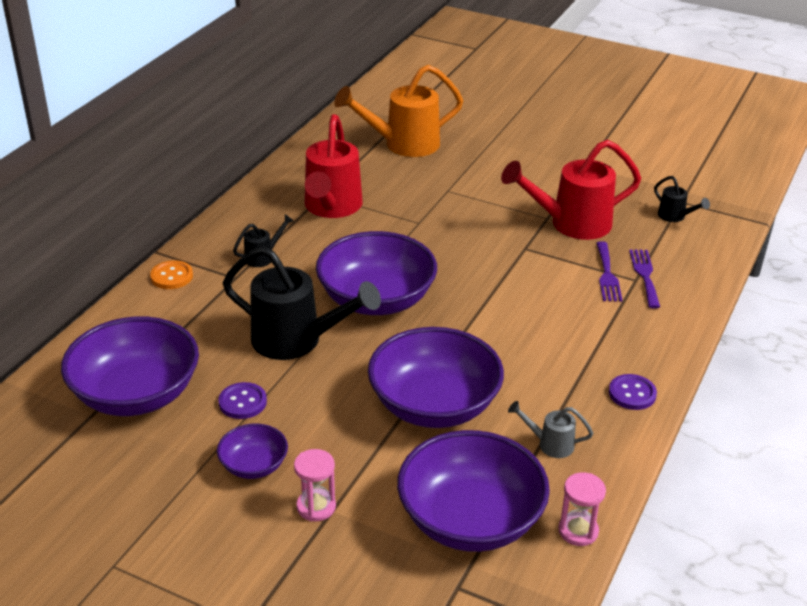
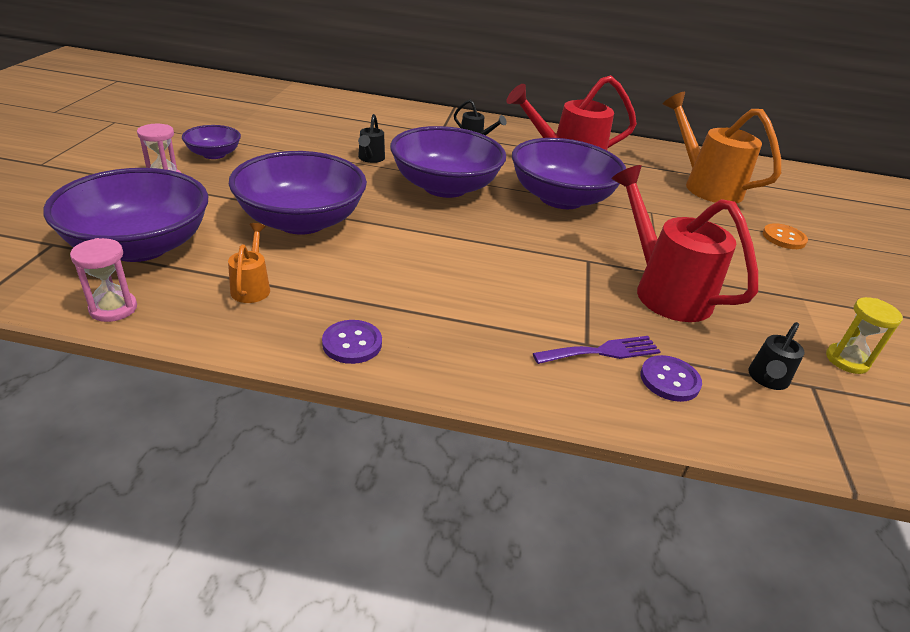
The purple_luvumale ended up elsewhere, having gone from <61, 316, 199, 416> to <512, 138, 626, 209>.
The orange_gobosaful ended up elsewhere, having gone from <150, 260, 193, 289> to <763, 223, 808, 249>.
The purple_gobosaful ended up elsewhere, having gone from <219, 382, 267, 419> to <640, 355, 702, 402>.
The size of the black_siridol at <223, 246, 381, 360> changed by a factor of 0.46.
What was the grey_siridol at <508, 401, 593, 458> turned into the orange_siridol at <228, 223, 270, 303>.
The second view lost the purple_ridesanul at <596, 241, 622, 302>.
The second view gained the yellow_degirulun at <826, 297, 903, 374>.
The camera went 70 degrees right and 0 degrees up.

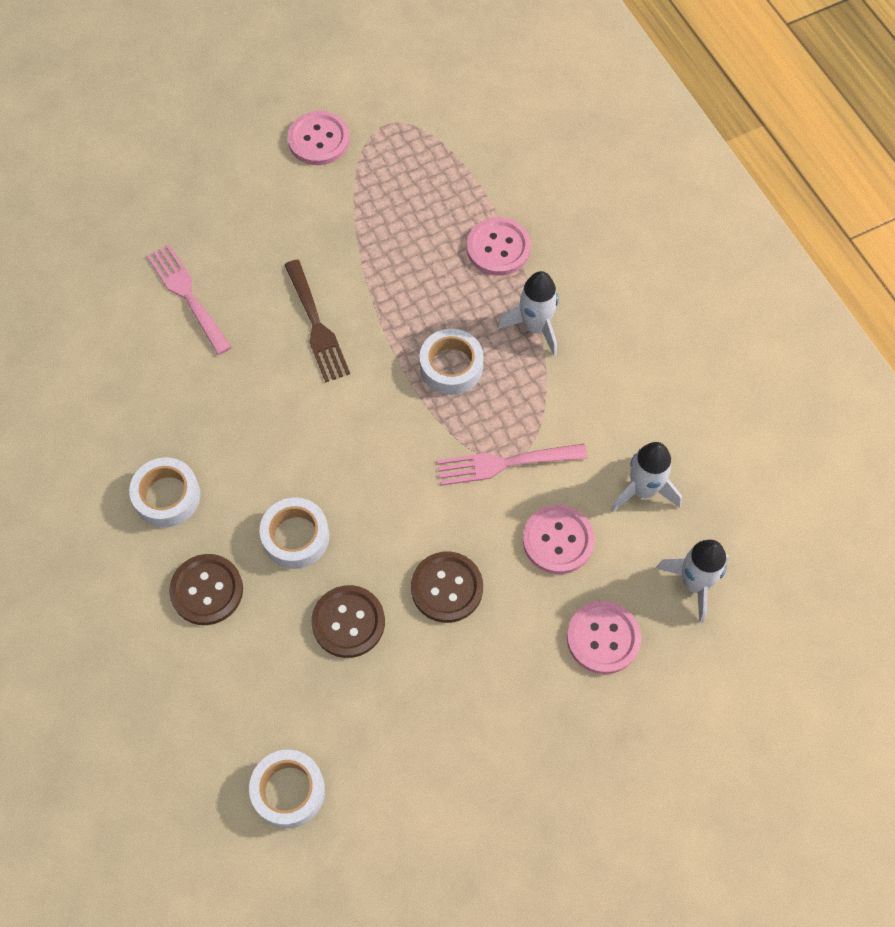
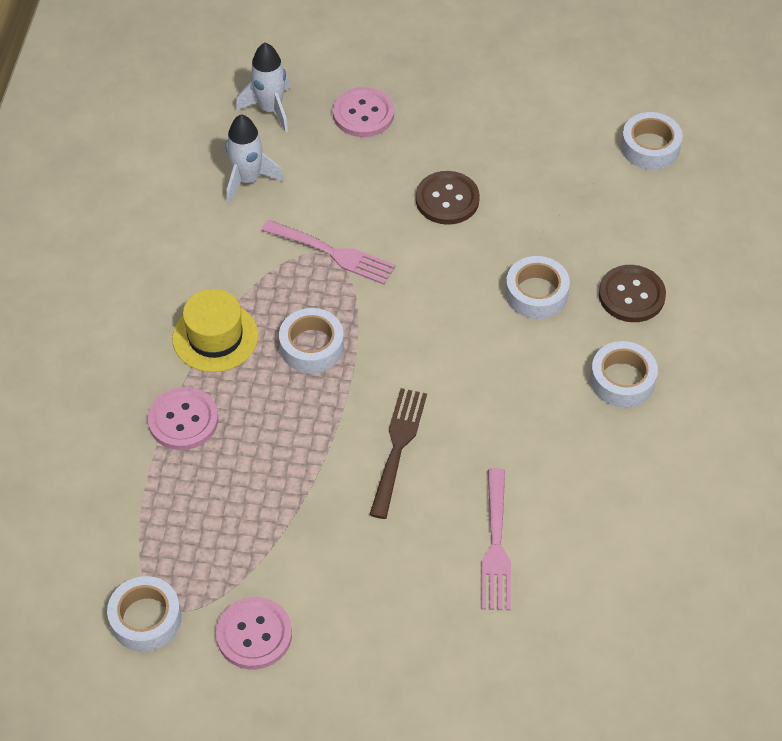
The second view lost the brown_gobosaful at <311, 585, 385, 658>.
Where the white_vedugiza stood at <498, 271, 559, 356>, the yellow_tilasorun came to stand at <172, 289, 258, 372>.
The second view lost the pink_gobosaful at <523, 505, 594, 574>.
The second view gained the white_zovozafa at <107, 576, 182, 652>.
The camera went 145 degrees left and 10 degrees down.

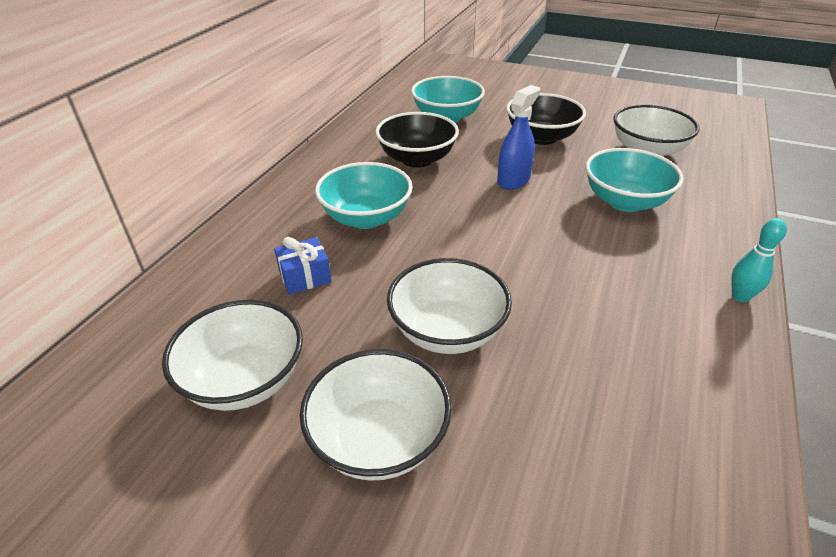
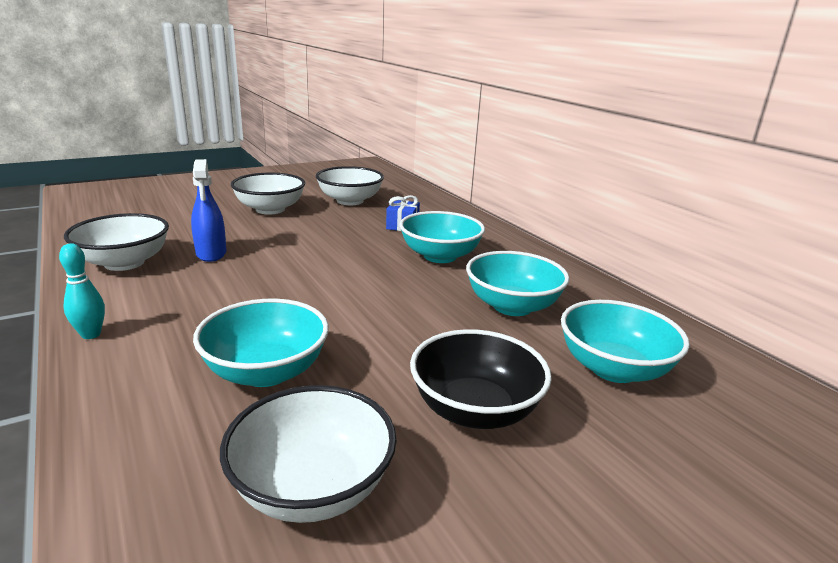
What was the black_luvumale at <375, 112, 459, 168> turned into the turquoise_luvumale at <466, 251, 569, 316>.
The white_luvumale ended up elsewhere, having gone from <387, 258, 512, 354> to <64, 213, 169, 271>.
The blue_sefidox ended up elsewhere, having gone from <497, 85, 540, 190> to <191, 159, 227, 262>.
The camera went 125 degrees right and 15 degrees down.

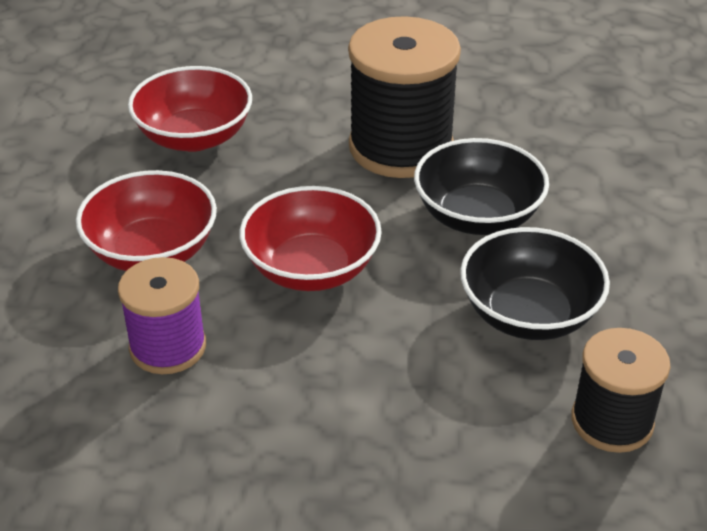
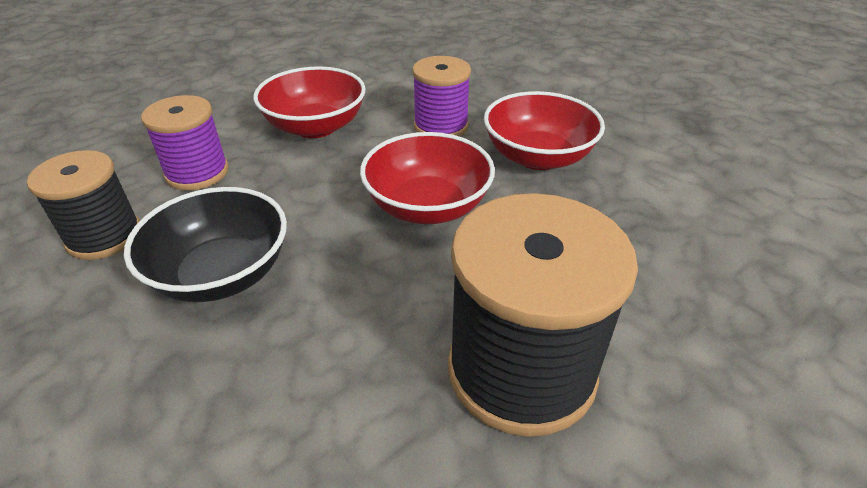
The red_luvumale ended up elsewhere, having gone from <128, 66, 252, 152> to <254, 66, 366, 138>.
The second view lost the black_luvumale at <414, 138, 549, 235>.
The second view gained the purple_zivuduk at <141, 95, 229, 190>.
The camera went 135 degrees right and 0 degrees up.

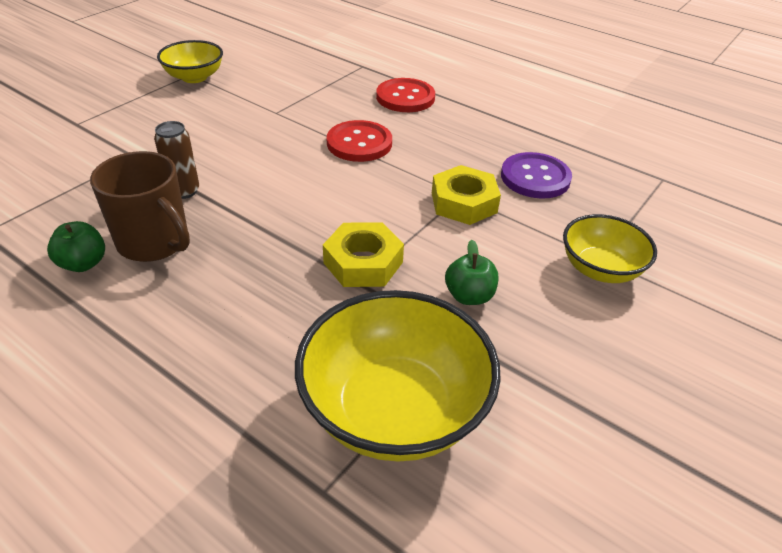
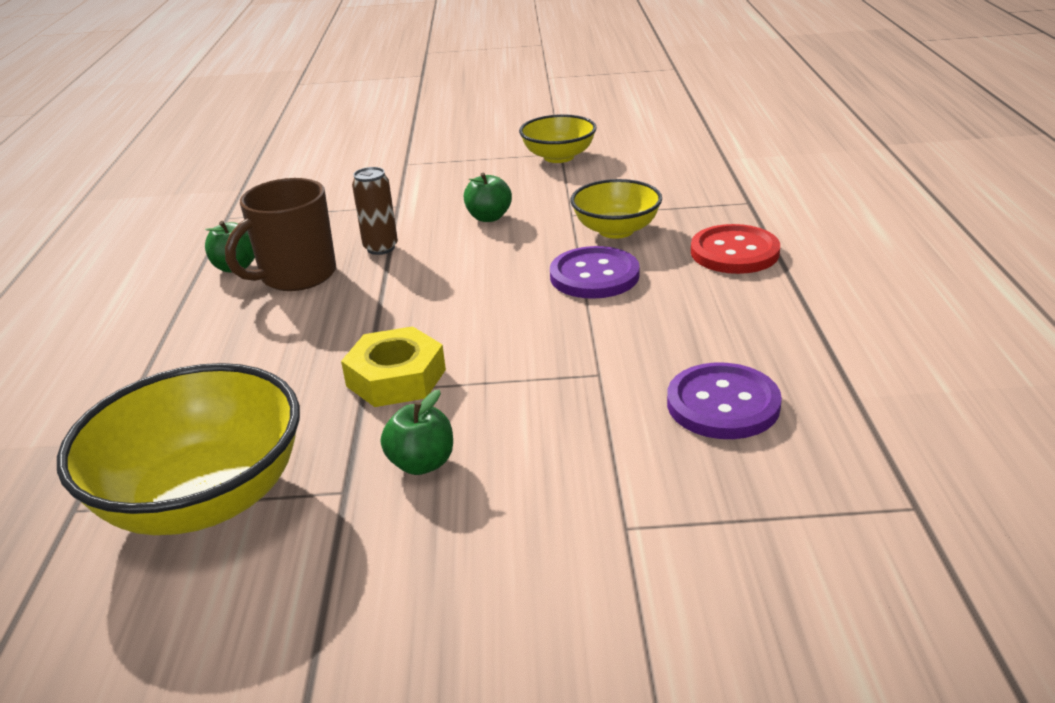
The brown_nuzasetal at <90, 151, 190, 262> ended up facing another way, 45 degrees clockwise from before.
What was the red_gobosaful at <327, 120, 392, 162> turned into the purple_gobosaful at <550, 246, 640, 299>.
The second view lost the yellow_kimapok at <432, 165, 501, 225>.
The yellow_luvumale ended up elsewhere, having gone from <563, 214, 657, 283> to <570, 179, 662, 239>.
The second view gained the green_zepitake at <464, 173, 512, 222>.
The camera went 55 degrees right and 10 degrees down.

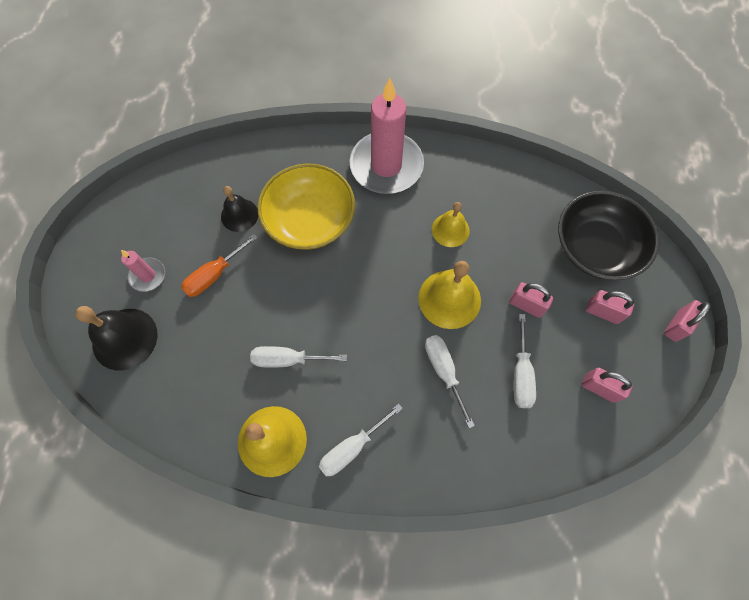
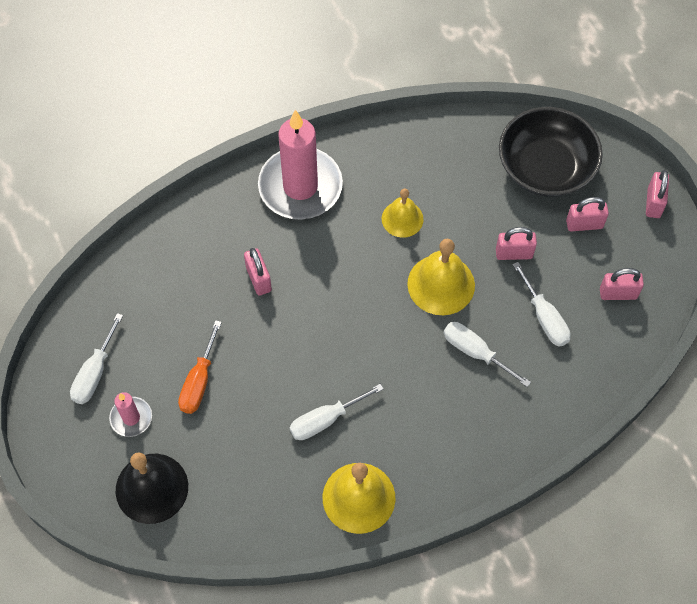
The second view lost the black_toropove at <221, 186, 258, 232>.
Where the yellow_luvumale stood at <257, 163, 355, 250>, the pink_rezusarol came to stand at <244, 248, 272, 296>.
The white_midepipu ended up elsewhere, having gone from <319, 404, 403, 477> to <70, 313, 123, 404>.
The camera went 30 degrees left and 5 degrees down.

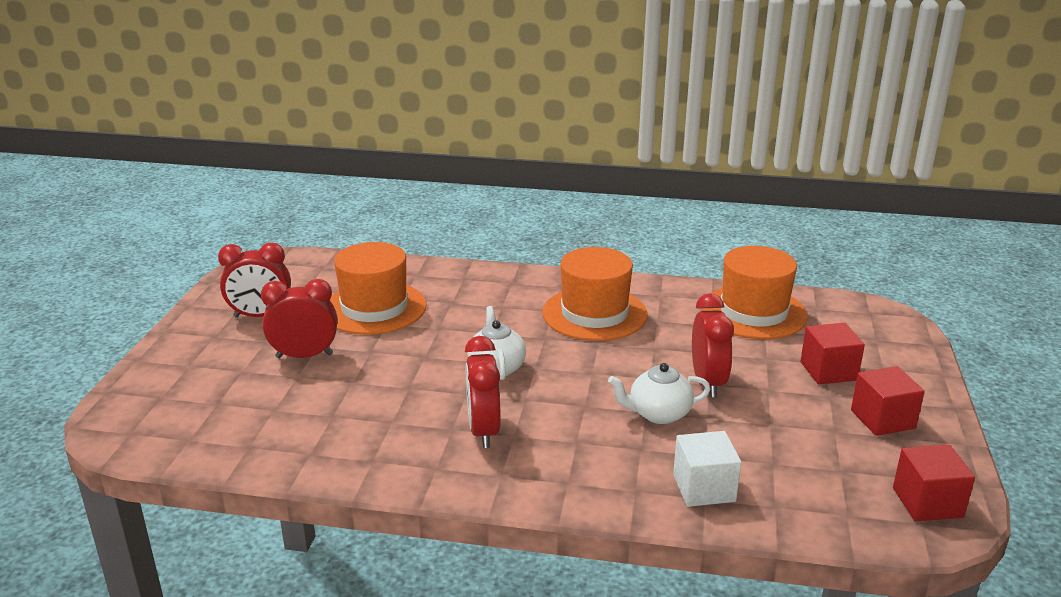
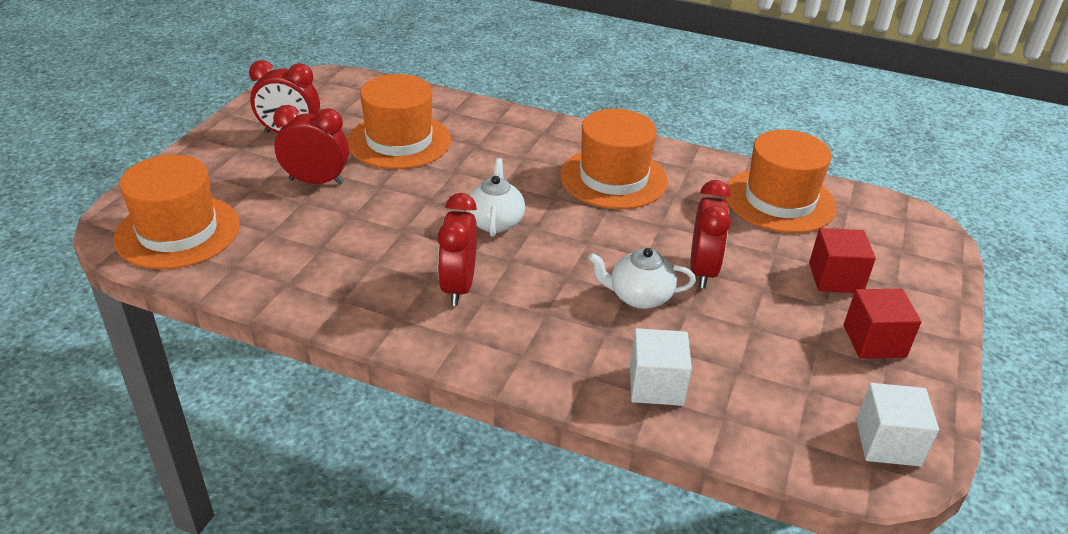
What was the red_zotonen at <893, 445, 975, 521> turned into the white_zotonen at <856, 383, 939, 467>.
The second view gained the orange_tilasorun at <114, 155, 240, 269>.
The camera went 10 degrees right and 10 degrees up.

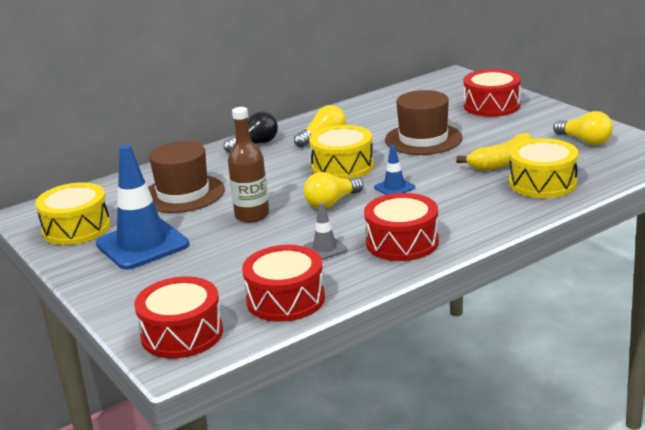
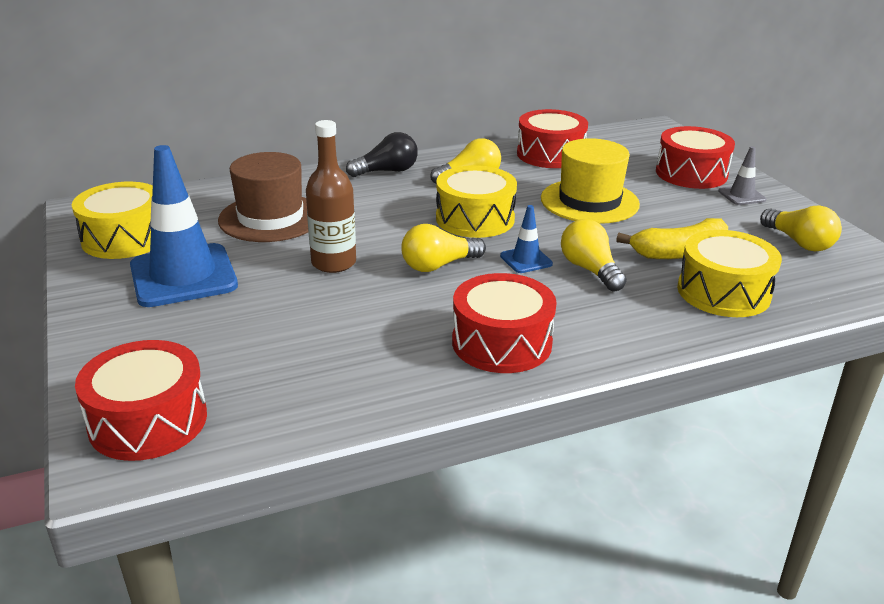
The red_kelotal ended up elsewhere, having gone from <242, 245, 325, 322> to <517, 109, 588, 168>.
The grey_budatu ended up elsewhere, having gone from <303, 203, 347, 260> to <718, 146, 766, 205>.
What was the brown_tilasorun at <385, 90, 463, 155> turned into the yellow_tilasorun at <541, 138, 640, 224>.
The second view gained the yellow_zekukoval at <561, 219, 627, 292>.
The camera went 10 degrees right and 5 degrees up.

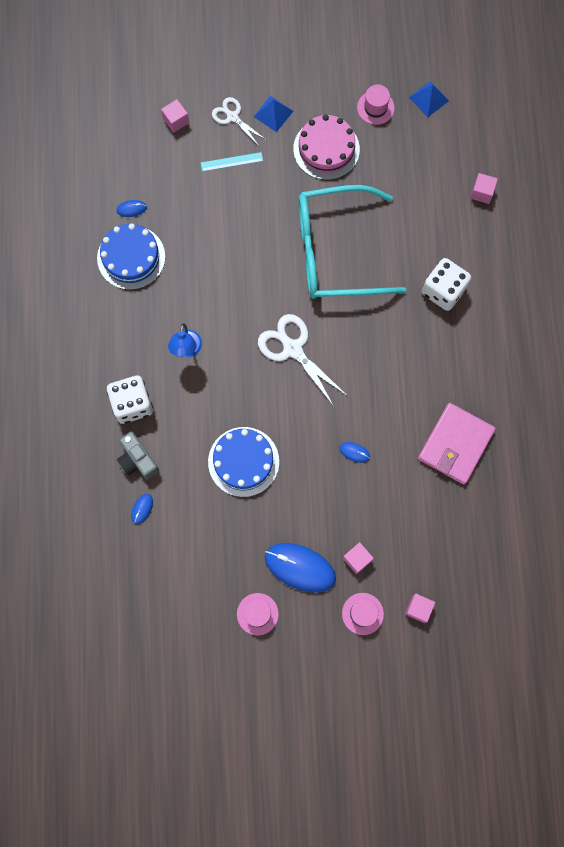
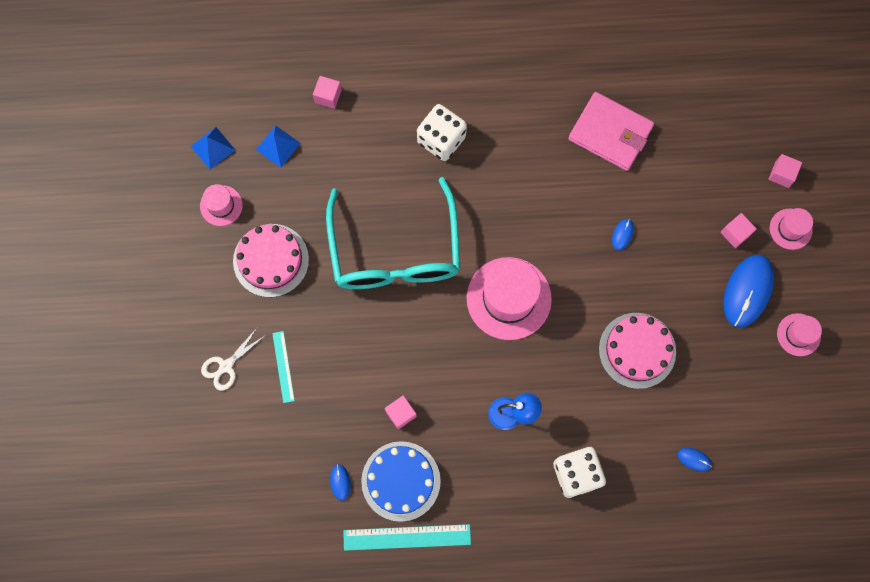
The second view lost the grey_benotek at <117, 432, 159, 480>.
The pink_zotonen ended up elsewhere, having gone from <161, 99, 189, 133> to <385, 395, 417, 429>.
What was the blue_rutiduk at <208, 427, 279, 497> turned into the pink_rutiduk at <599, 313, 676, 389>.
The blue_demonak ended up elsewhere, having gone from <254, 96, 293, 132> to <256, 125, 301, 168>.
Where the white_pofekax stood at <258, 314, 346, 406>, the pink_tilasorun came to stand at <466, 257, 552, 340>.
The second view gained the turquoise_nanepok at <343, 524, 471, 551>.
The camera went 90 degrees left and 0 degrees up.

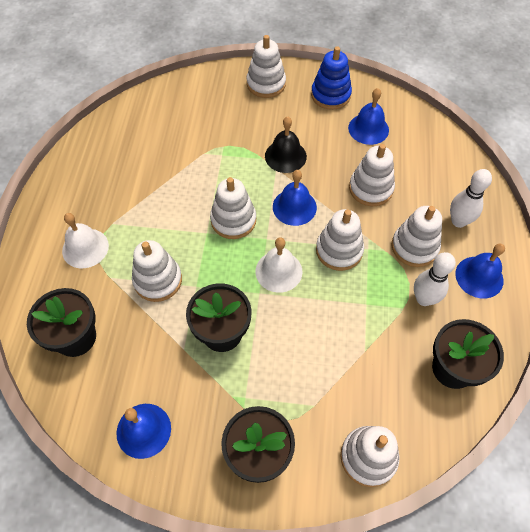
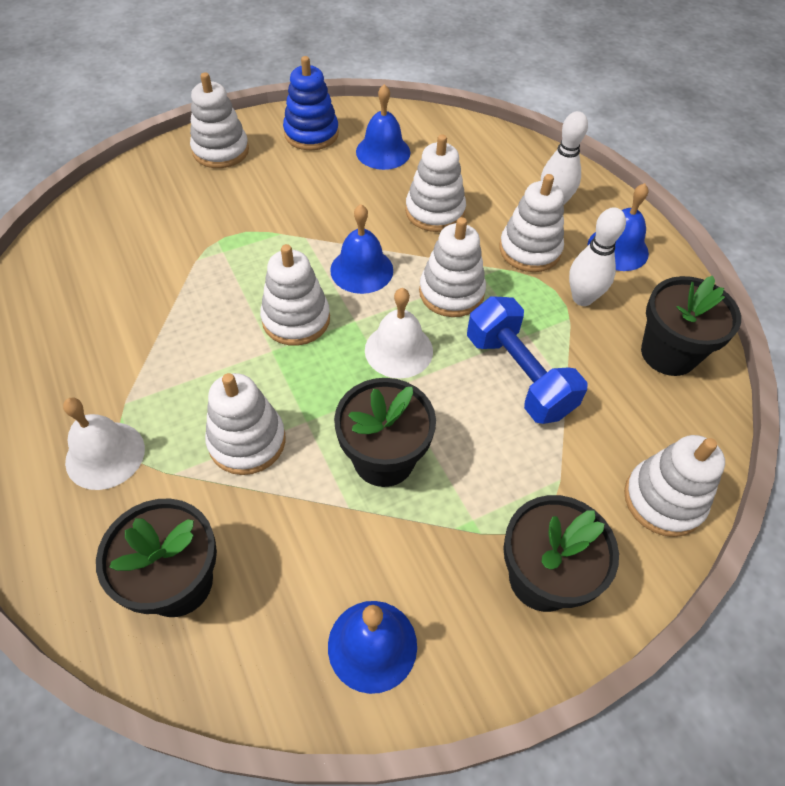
The second view lost the black_toropove at <265, 116, 307, 173>.
The second view gained the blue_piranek at <467, 296, 588, 424>.
The camera went 35 degrees left and 5 degrees down.

